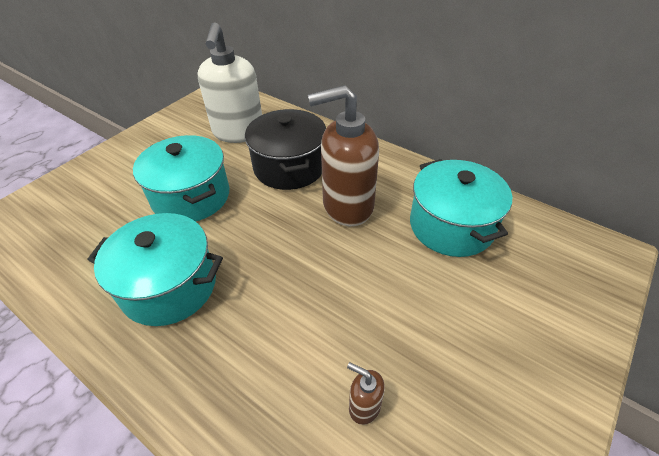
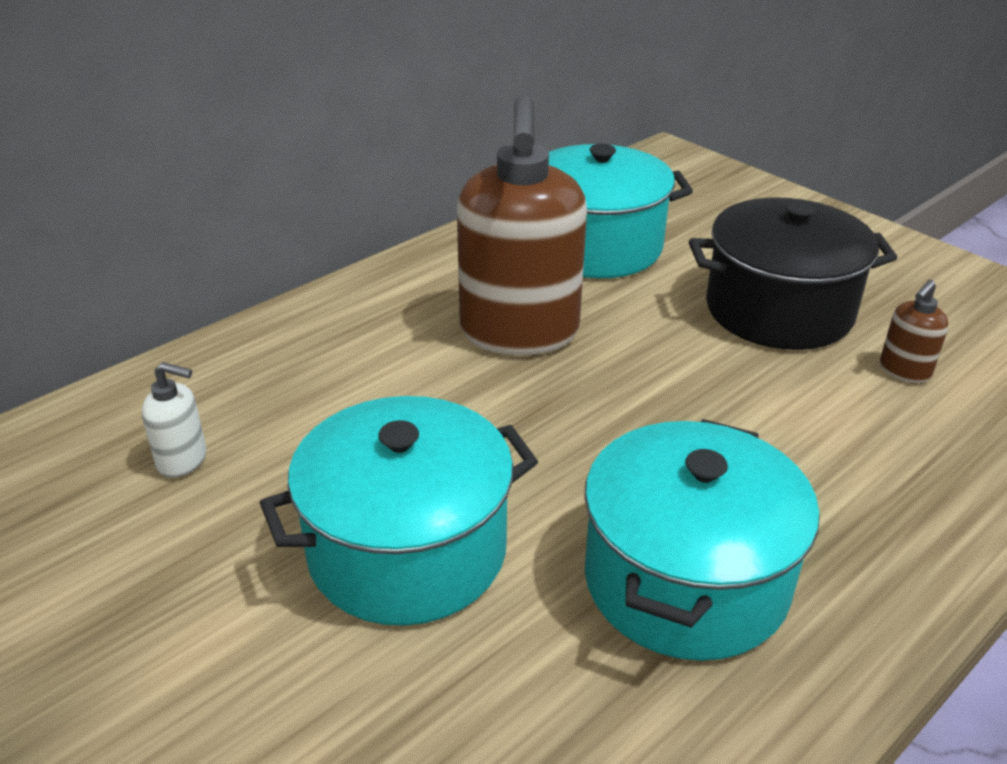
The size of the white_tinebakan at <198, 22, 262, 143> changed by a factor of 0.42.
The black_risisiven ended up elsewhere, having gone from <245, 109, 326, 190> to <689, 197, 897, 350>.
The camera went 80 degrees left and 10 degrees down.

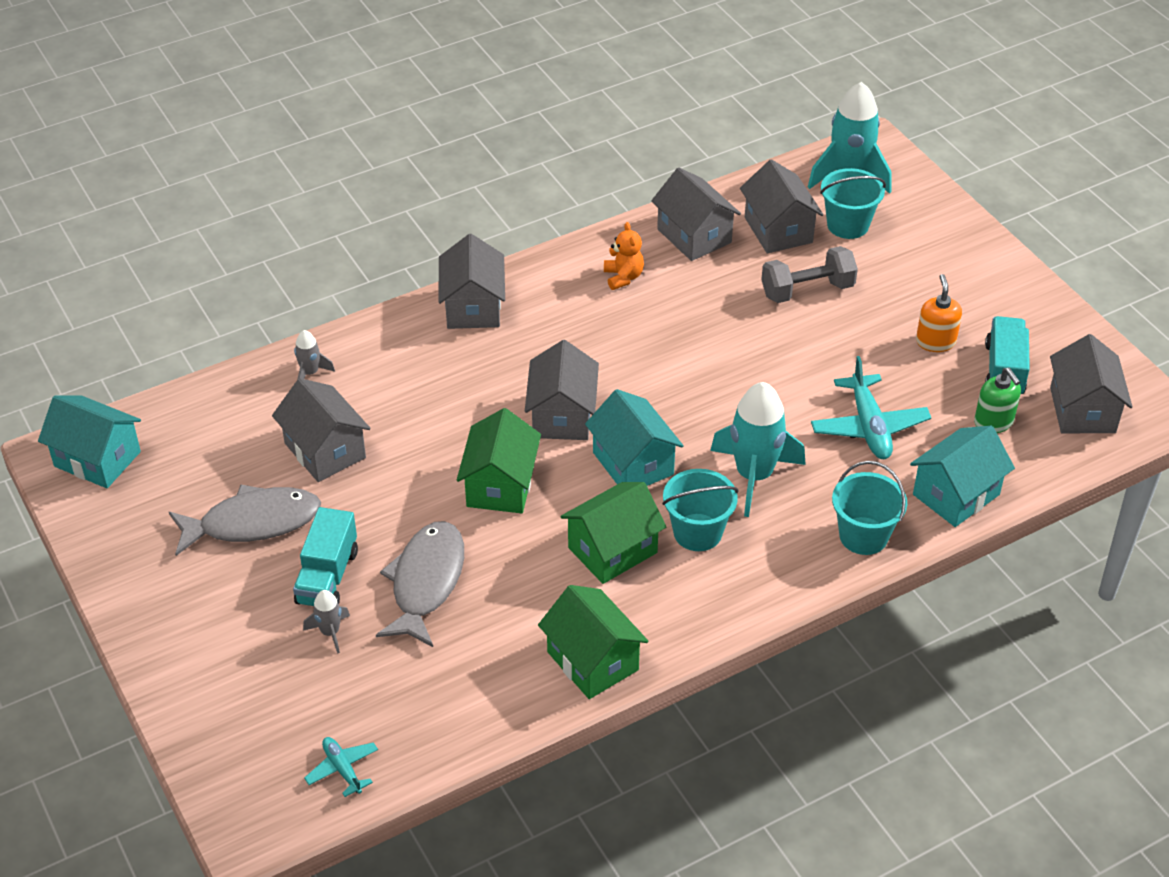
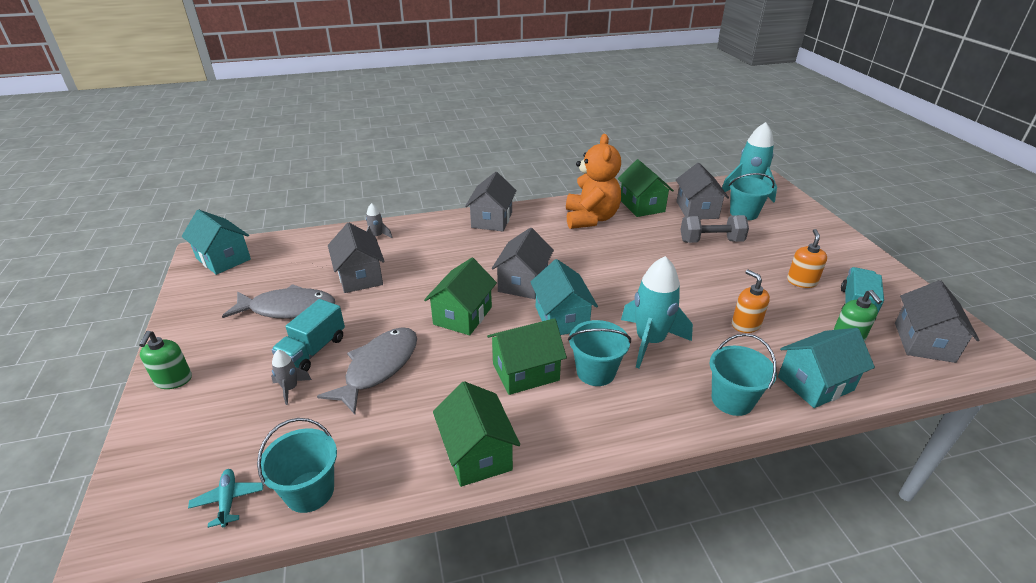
The size of the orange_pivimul at <604, 222, 644, 290> changed by a factor of 2.13.
What was the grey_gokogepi at <651, 167, 741, 261> turned into the green_gokogepi at <618, 159, 674, 217>.
Where the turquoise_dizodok stood at <811, 356, 931, 459>, the orange_tinebakan came to stand at <732, 270, 770, 333>.
The second view gained the green_tinebakan at <139, 331, 192, 389>.
The second view gained the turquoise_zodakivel at <257, 418, 337, 513>.
The camera went 15 degrees right and 10 degrees down.

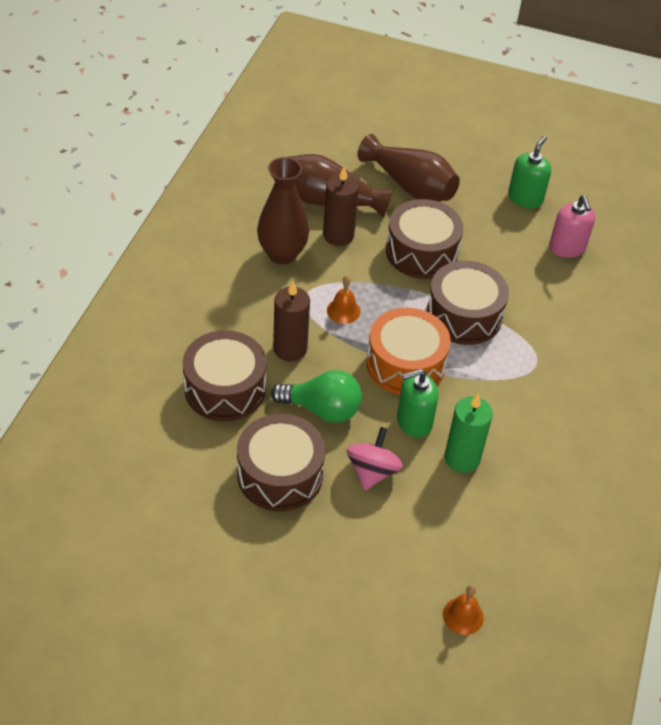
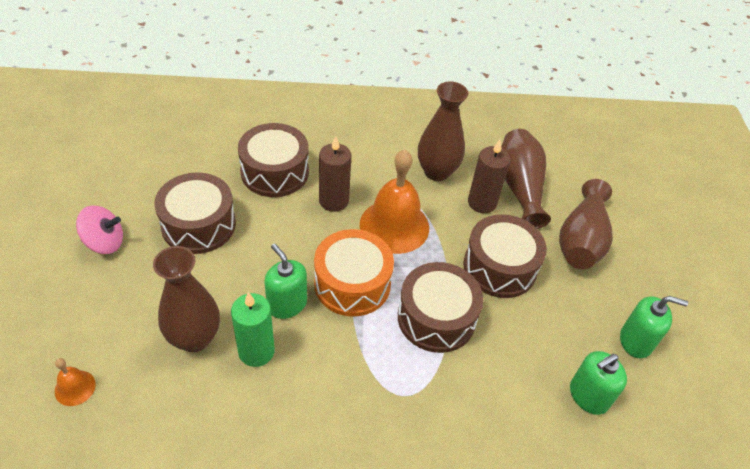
The second view lost the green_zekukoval at <271, 370, 362, 423>.
The size of the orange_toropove at <327, 276, 361, 324> changed by a factor of 2.23.
The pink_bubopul ended up elsewhere, having gone from <347, 427, 403, 491> to <76, 205, 123, 254>.
What was the pink_tinebakan at <549, 195, 596, 258> turned into the green_tinebakan at <570, 351, 627, 415>.
The second view gained the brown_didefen at <153, 246, 220, 352>.
The camera went 70 degrees right and 0 degrees up.

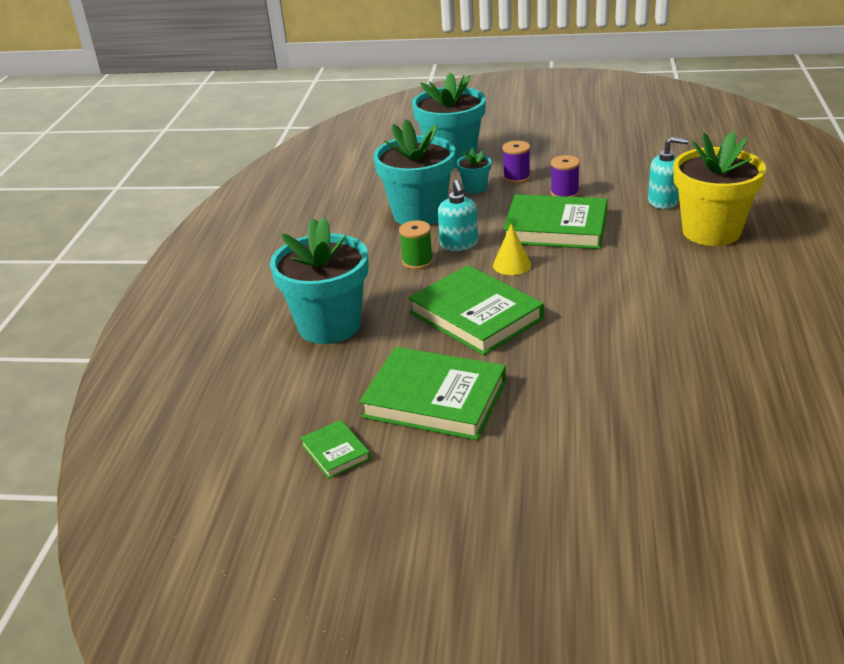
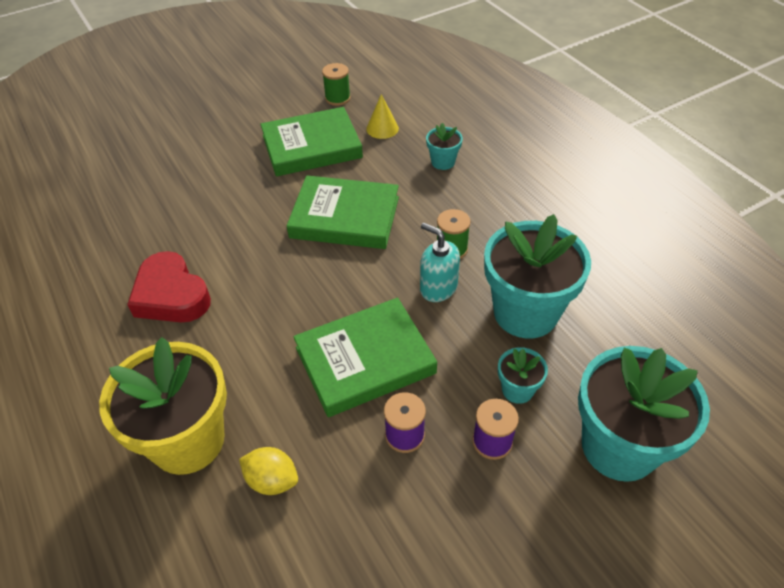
The size of the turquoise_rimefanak at <270, 217, 369, 344> changed by a factor of 0.45.
Where the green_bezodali stood at <300, 420, 371, 479>, the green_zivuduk came to stand at <322, 63, 351, 106>.
The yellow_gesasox ended up elsewhere, having gone from <493, 224, 531, 275> to <366, 94, 399, 139>.
Where the turquoise_tinebakan stood at <648, 137, 688, 209>, the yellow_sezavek came to stand at <239, 447, 298, 495>.
The second view gained the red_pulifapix at <127, 251, 211, 322>.
The camera went 140 degrees right and 15 degrees up.

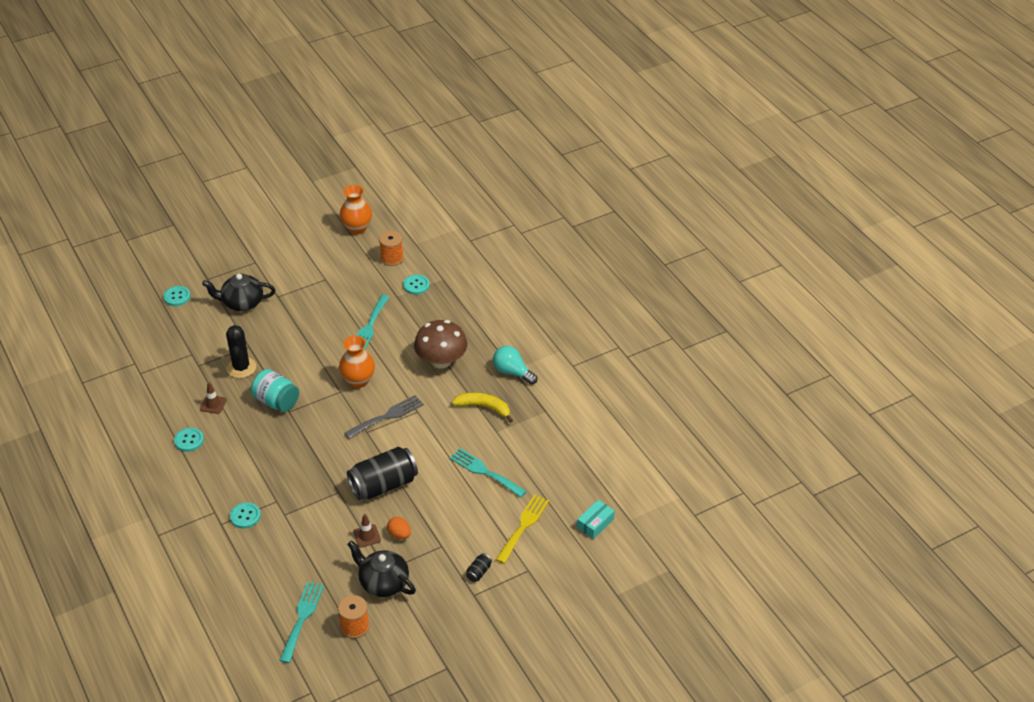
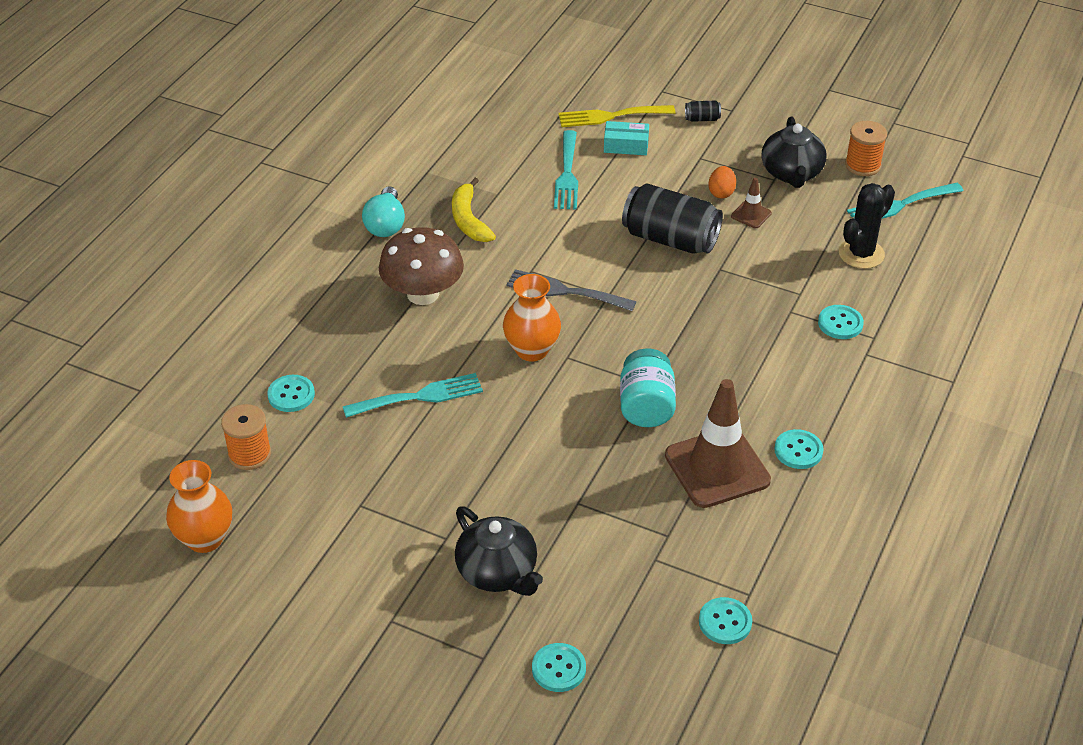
The size of the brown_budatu at <200, 382, 227, 414> changed by a factor of 2.27.
The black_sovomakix ended up elsewhere, having gone from <226, 325, 256, 378> to <839, 183, 895, 269>.
The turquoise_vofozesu ended up elsewhere, having gone from <577, 500, 615, 539> to <604, 121, 649, 155>.
The second view gained the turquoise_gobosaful at <699, 597, 752, 644>.
The camera went 125 degrees left and 0 degrees up.

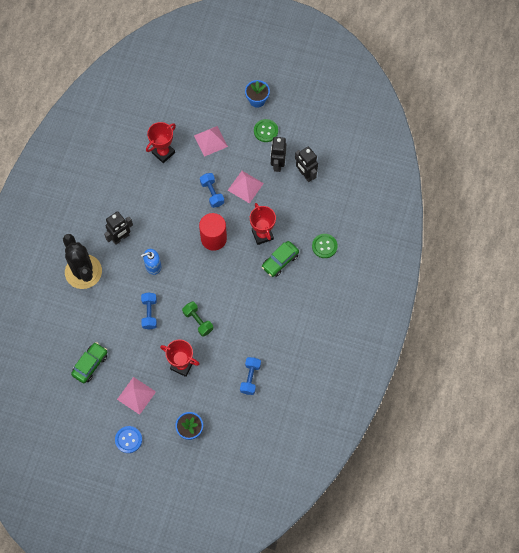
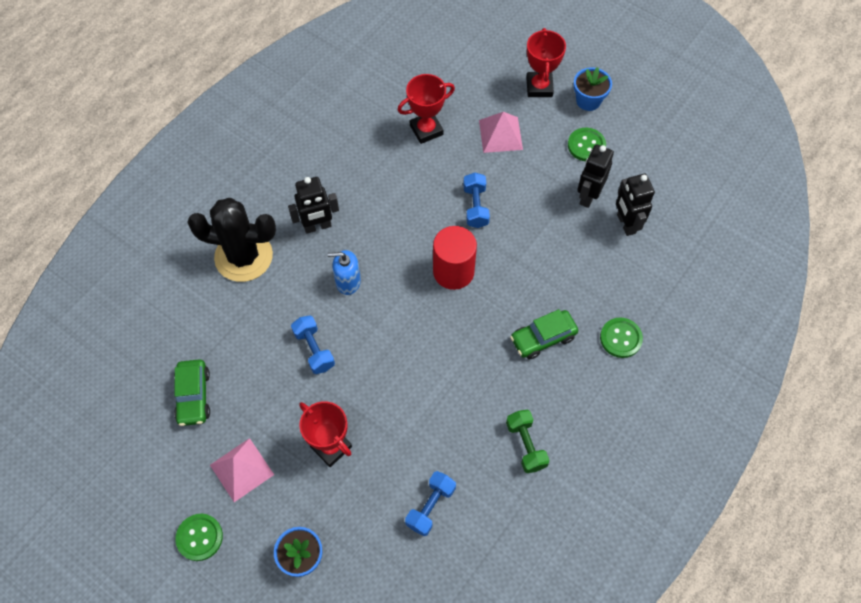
The black_sovomakix at <63, 234, 102, 289> ended up facing another way, 75 degrees counterclockwise from before.
The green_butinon at <71, 342, 107, 383> ended up facing another way, 120 degrees clockwise from before.
What was the blue_gobosaful at <115, 426, 142, 453> turned into the green_gobosaful at <175, 514, 223, 561>.
The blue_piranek at <141, 292, 157, 330> ended up facing another way, 45 degrees counterclockwise from before.
The green_piranek ended up elsewhere, having gone from <182, 301, 213, 337> to <506, 410, 549, 473>.
The second view lost the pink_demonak at <228, 171, 264, 204>.
The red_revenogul ended up elsewhere, having gone from <250, 203, 276, 245> to <526, 28, 566, 97>.
The camera went 20 degrees right and 5 degrees down.

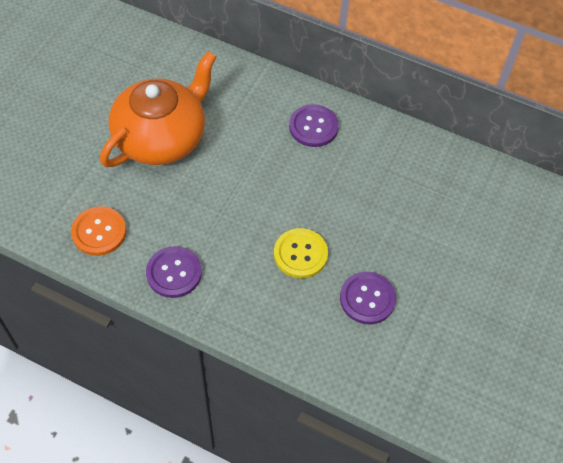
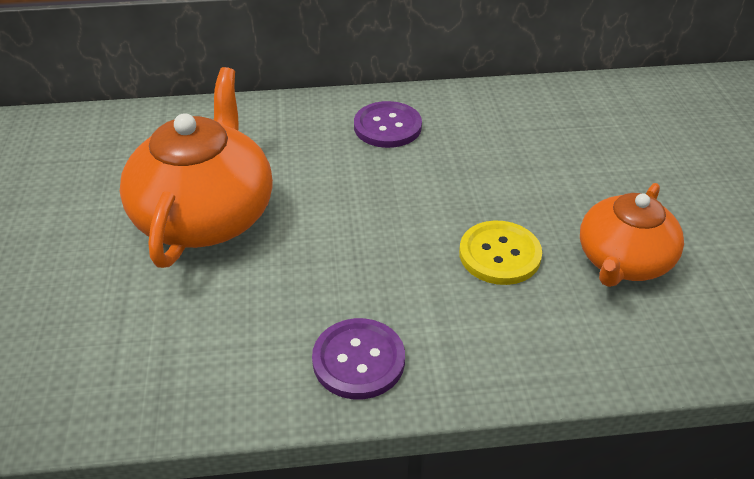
The second view lost the orange_gobosaful at <71, 206, 126, 256>.
Where the purple_gobosaful stood at <340, 272, 396, 324>, the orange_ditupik came to stand at <580, 183, 684, 287>.
The camera went 30 degrees left and 15 degrees down.

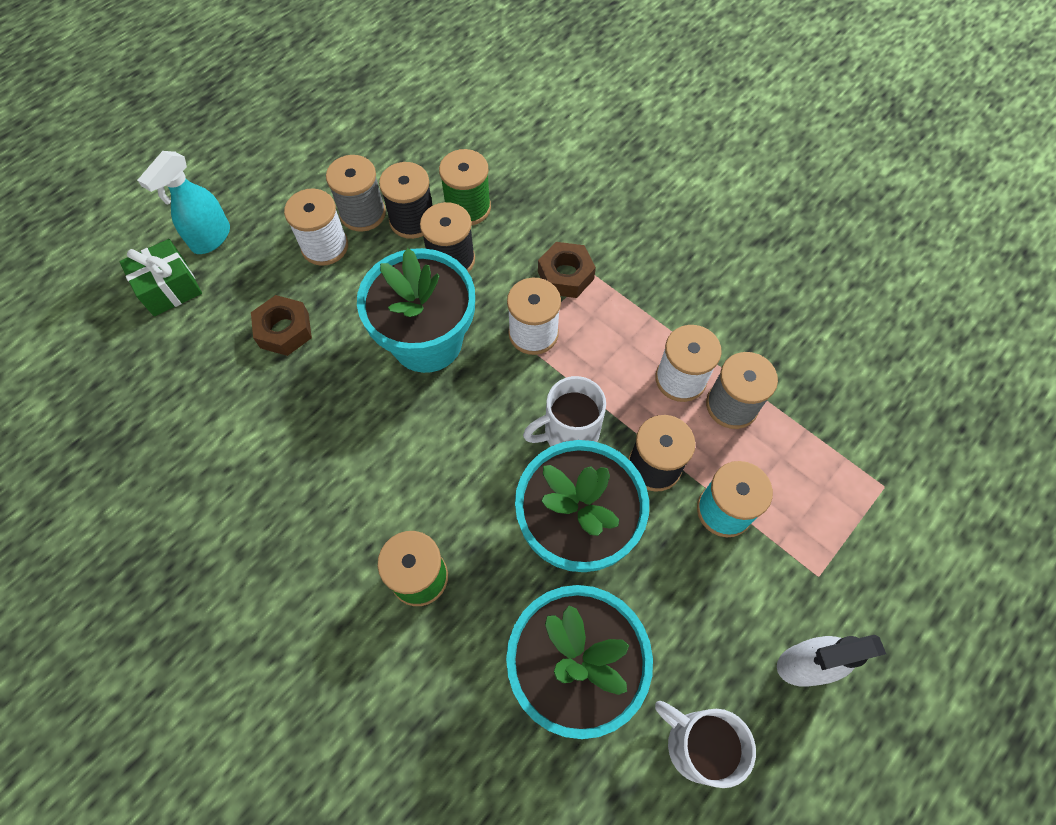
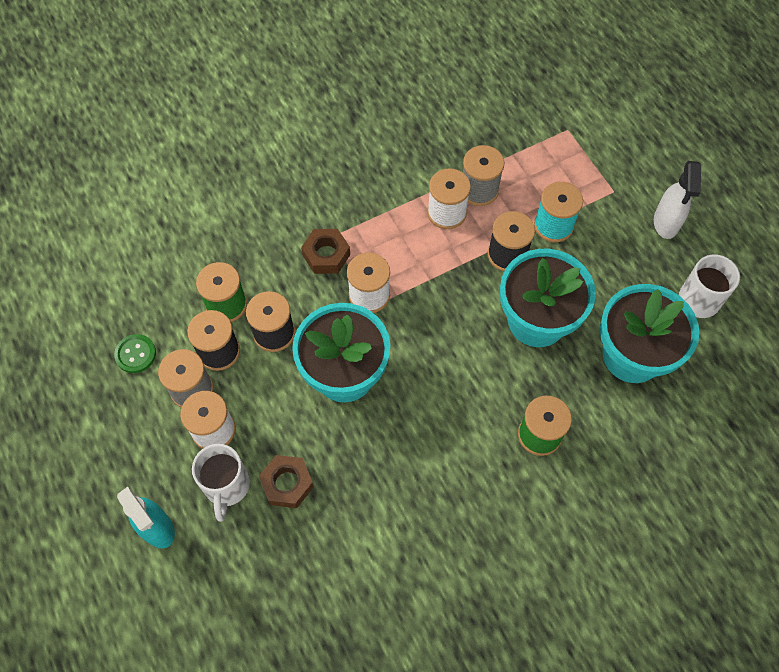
The second view lost the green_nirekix at <119, 239, 202, 316>.
The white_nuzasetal ended up elsewhere, having gone from <523, 376, 606, 446> to <192, 444, 250, 521>.
The second view gained the green_gobosaful at <114, 334, 156, 373>.
The camera went 70 degrees left and 0 degrees up.

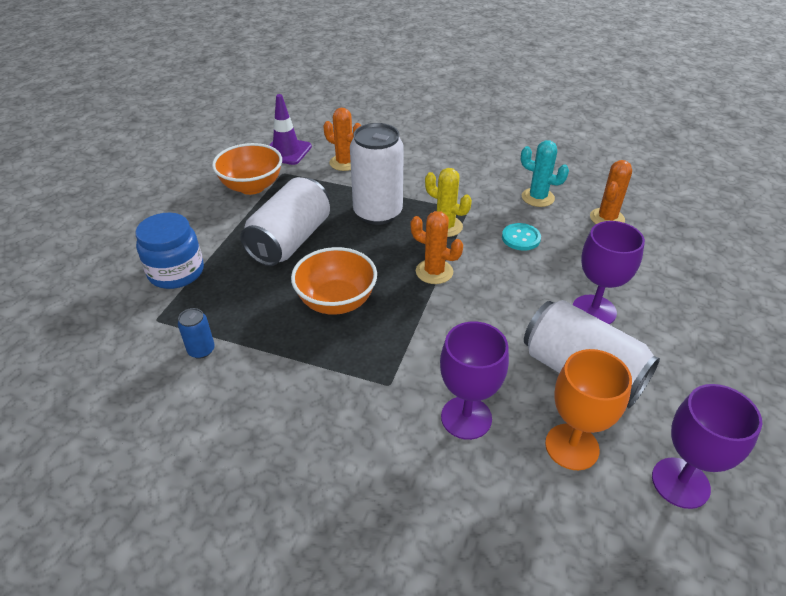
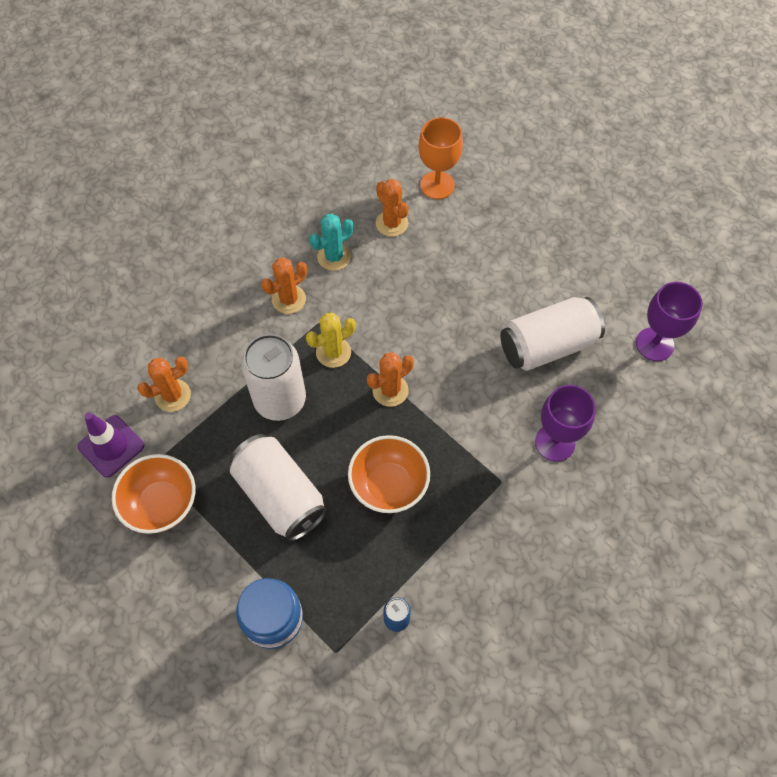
The second view lost the turquoise_gobosaful at <502, 223, 541, 251>.
The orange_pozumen ended up elsewhere, having gone from <545, 349, 632, 470> to <418, 117, 463, 199>.
The second view lost the purple_pozumen at <573, 221, 645, 324>.
The second view gained the orange_sovomakix at <261, 257, 307, 314>.
The camera went 65 degrees left and 20 degrees up.

